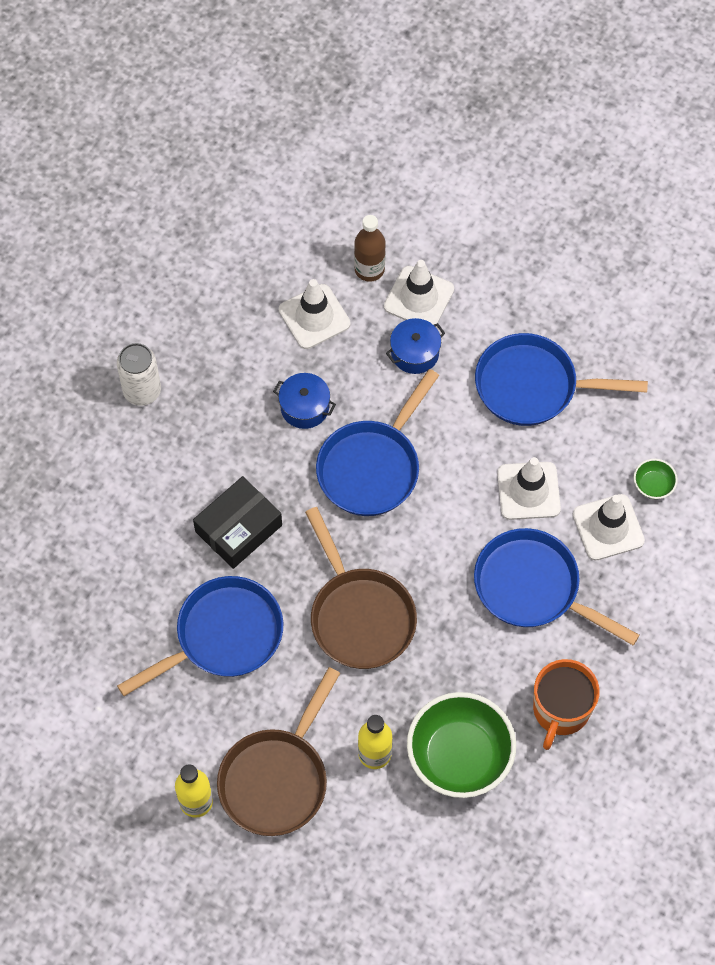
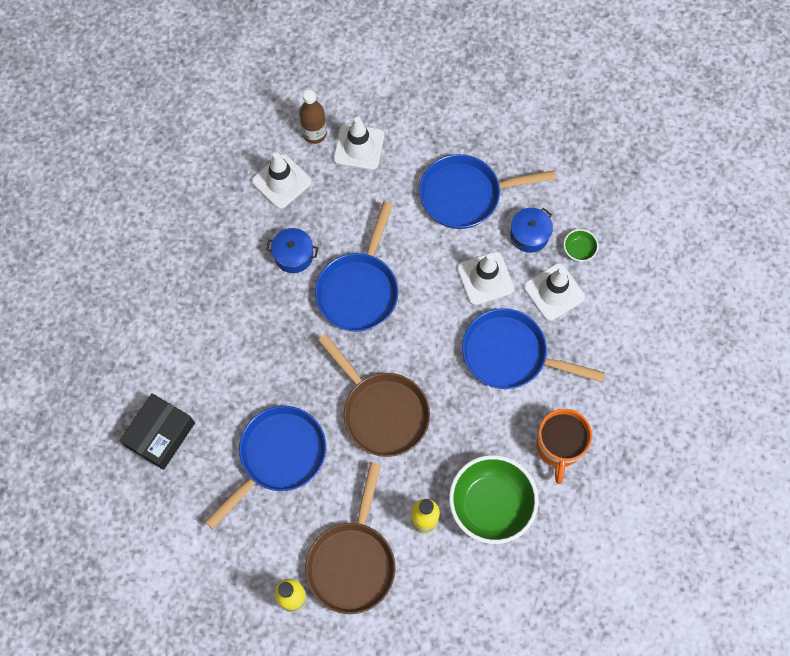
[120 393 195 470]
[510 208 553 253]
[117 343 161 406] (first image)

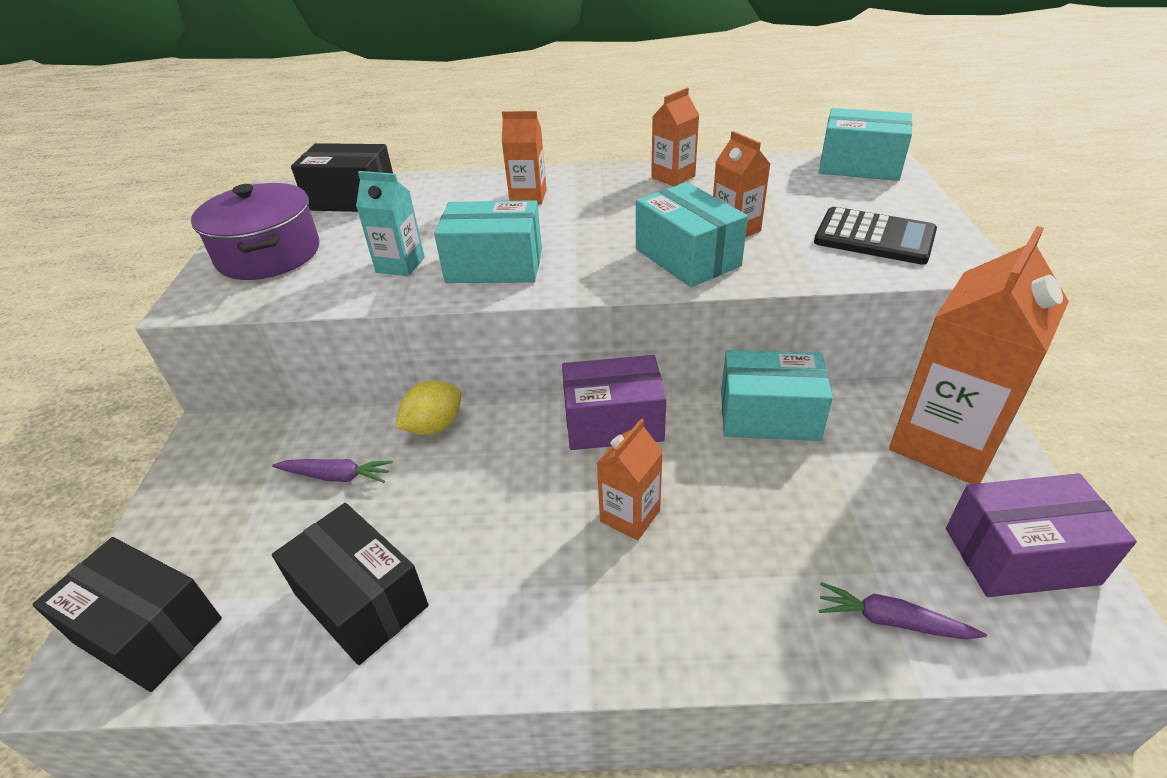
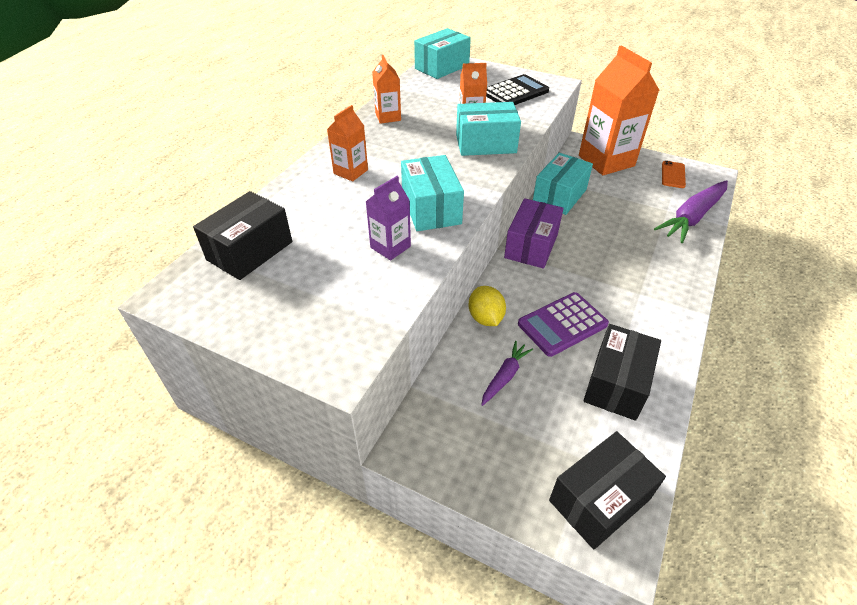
[366 176 411 260]
[401 155 464 231]
[518 292 609 357]
[583 324 661 421]
[654 180 728 243]
[662 161 686 188]
[191 183 319 280] (first image)
[596 419 663 540] (first image)

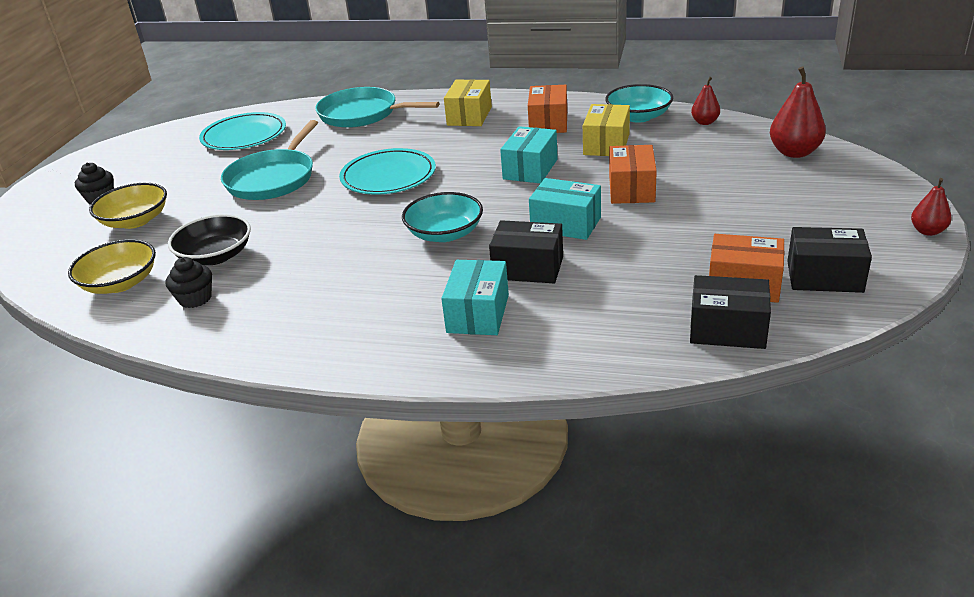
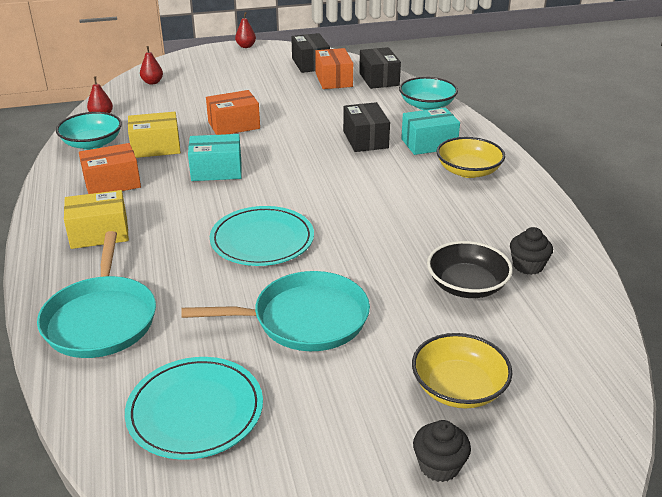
[140 46 163 85]
[399 77 458 110]
[436 137 505 178]
[529 178 601 240] (first image)

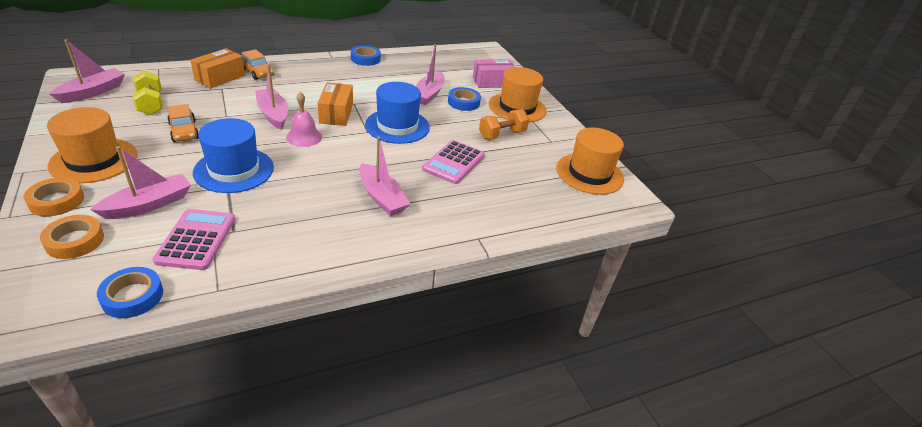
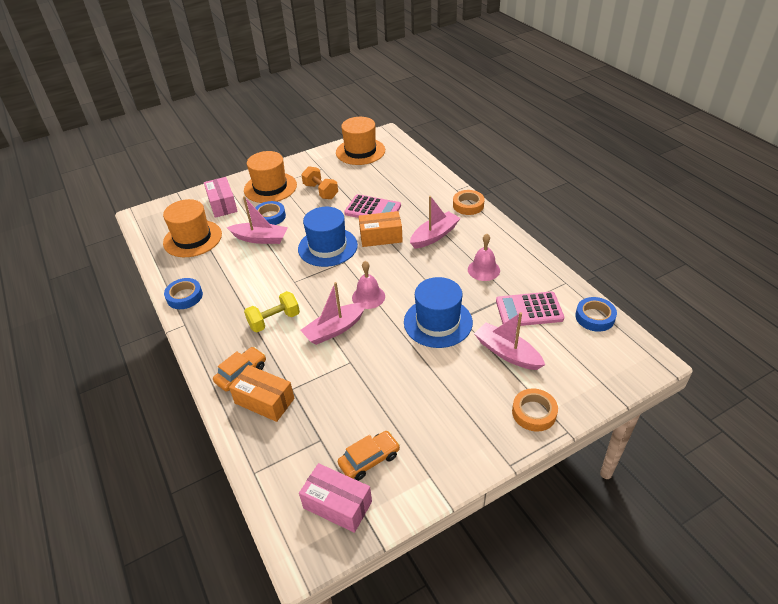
[163 199 222 257]
[244 291 300 332]
[299 463 372 533]
[338 431 400 481]
[359 211 403 247]
[453 190 484 215]
[468 234 500 281]

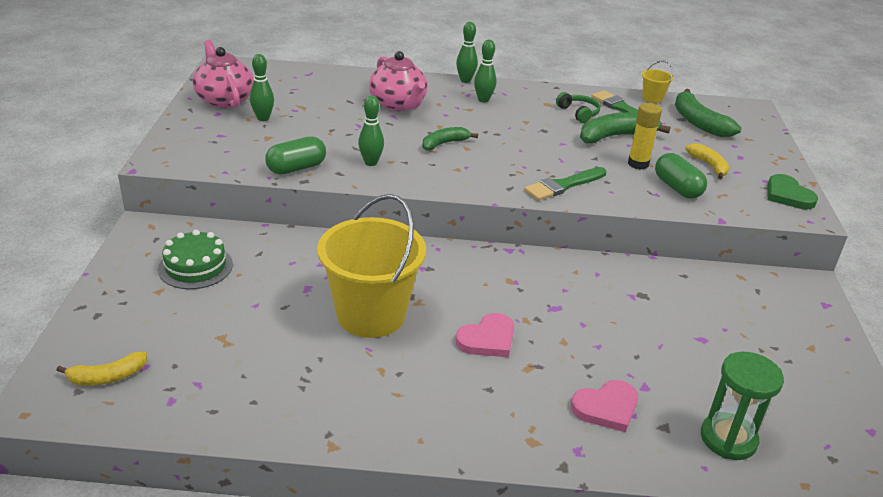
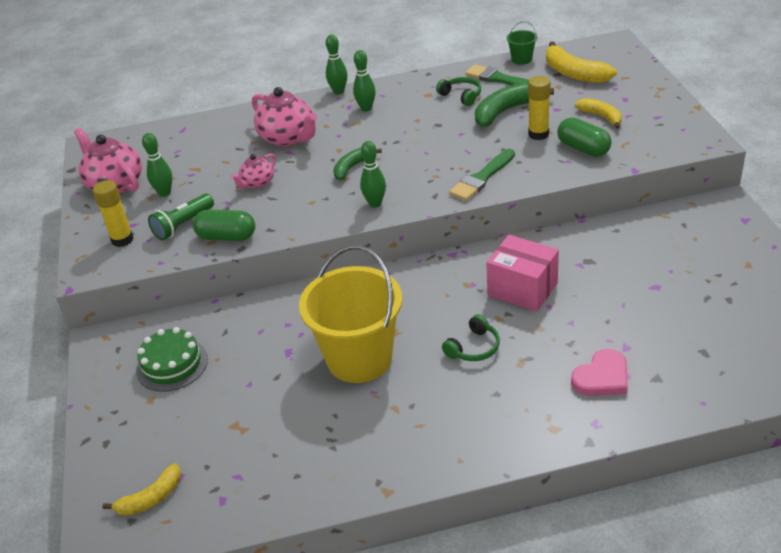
[93 180 134 247]
[148 193 214 240]
[193 210 255 241]
[231 153 276 188]
[360 141 386 208]
[442 314 500 361]
[486 235 559 312]
[506 21 537 65]
[546 41 617 83]
[701 352 784 460] (first image)
[767 174 818 209] (first image)

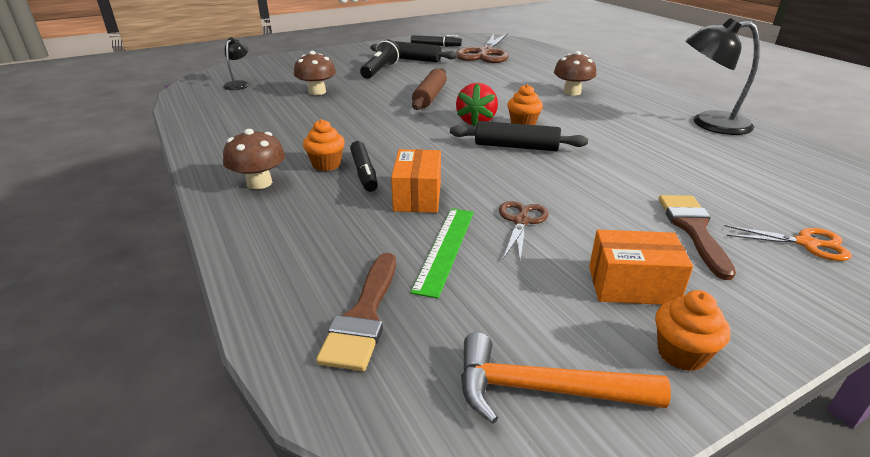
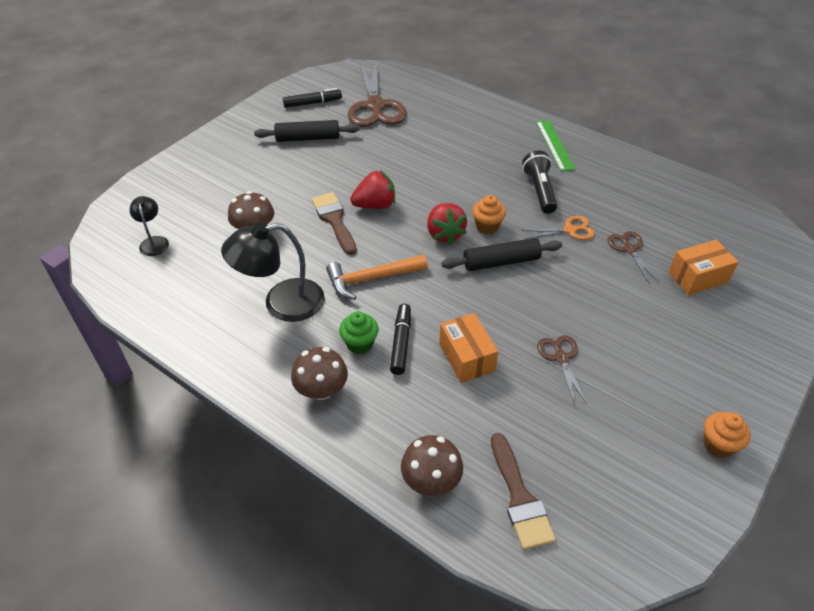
[221 222 324 322]
[311 192 357 255]
[326 255 428 300]
[339 311 378 354]
[350 170 395 209]
[390 304 411 375]
[401 435 463 496]
[522 151 557 214]
[522 216 595 240]
[536 120 575 172]
[608 231 660 284]
[668 240 738 295]

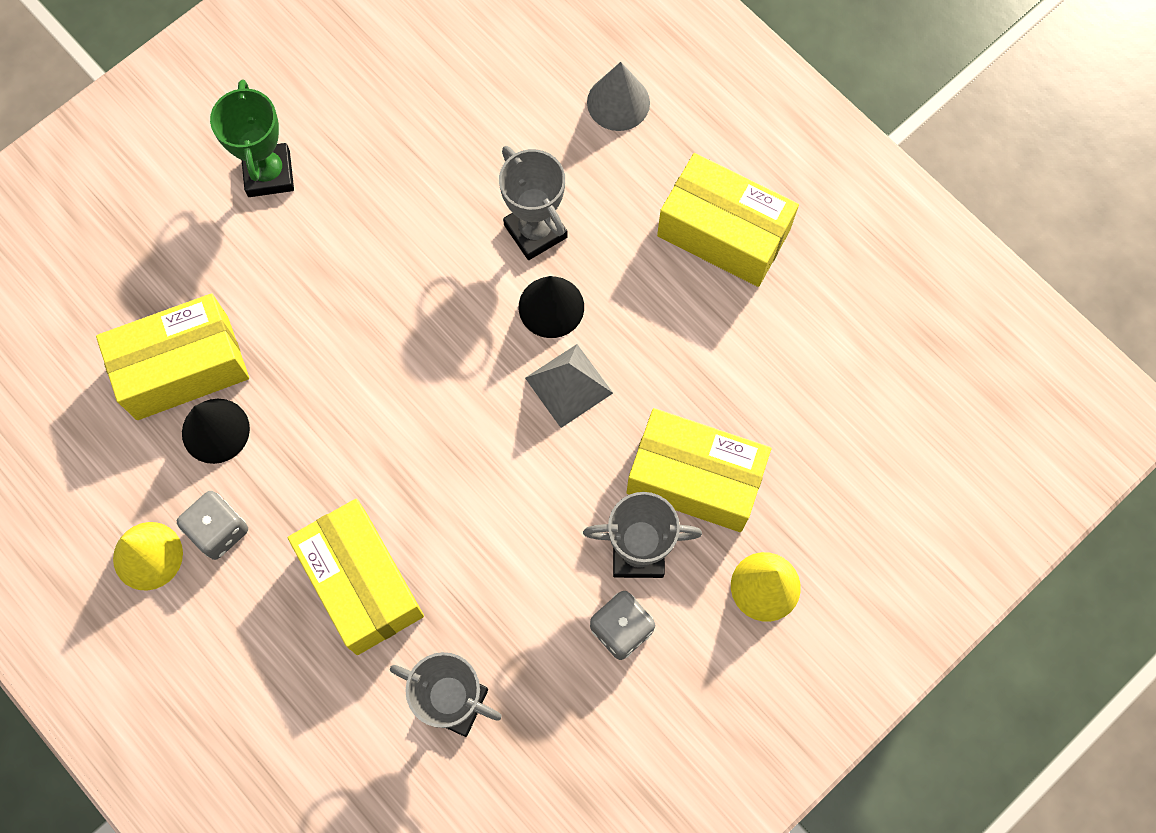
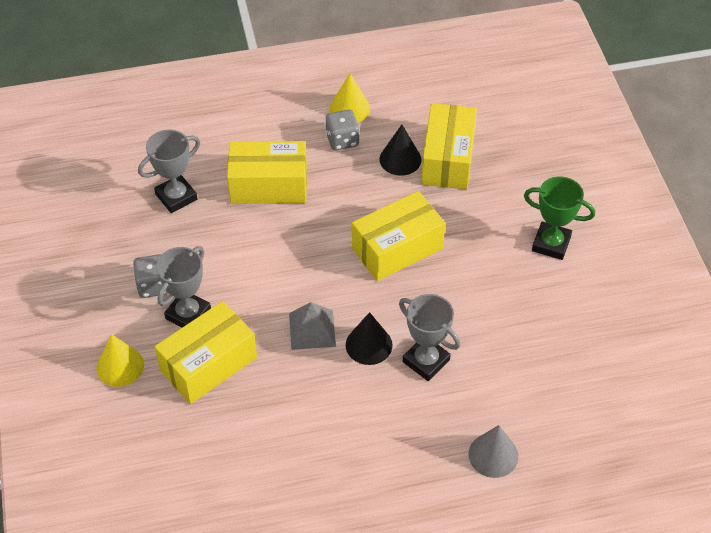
[352 191 445 281]
[399 294 460 381]

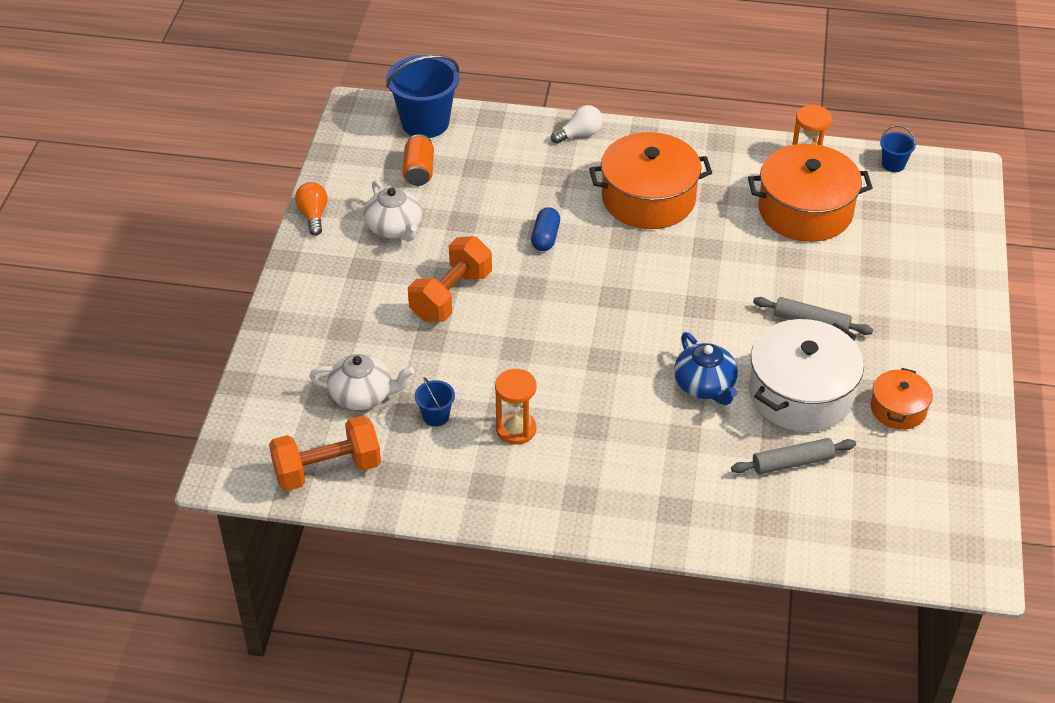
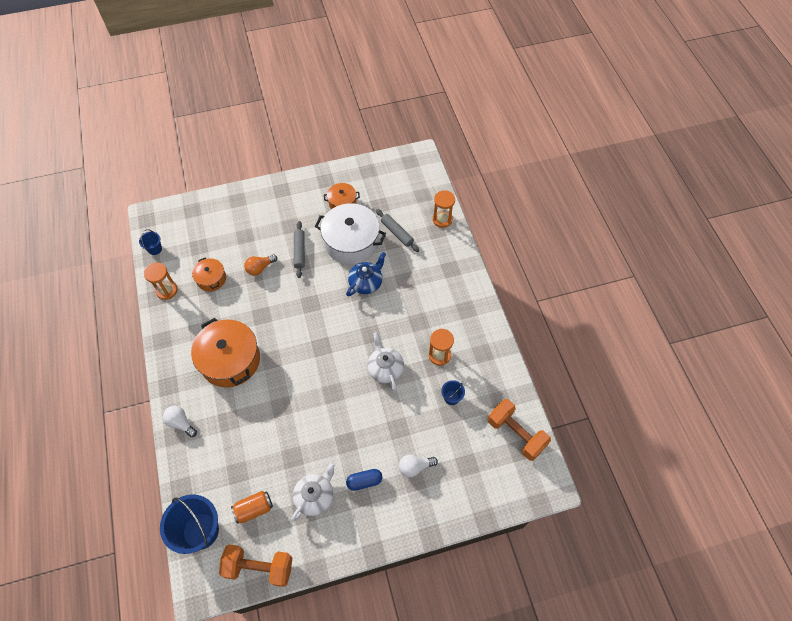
[192 258 226 291]
[219 544 292 587]
[244 255 277 276]
[346 469 382 491]
[367 332 404 391]
[399 455 438 477]
[433 190 455 228]

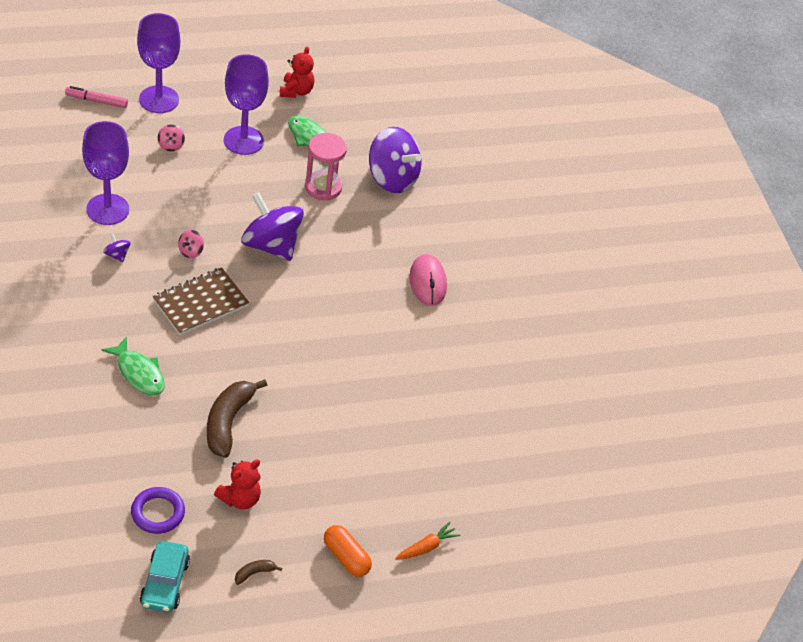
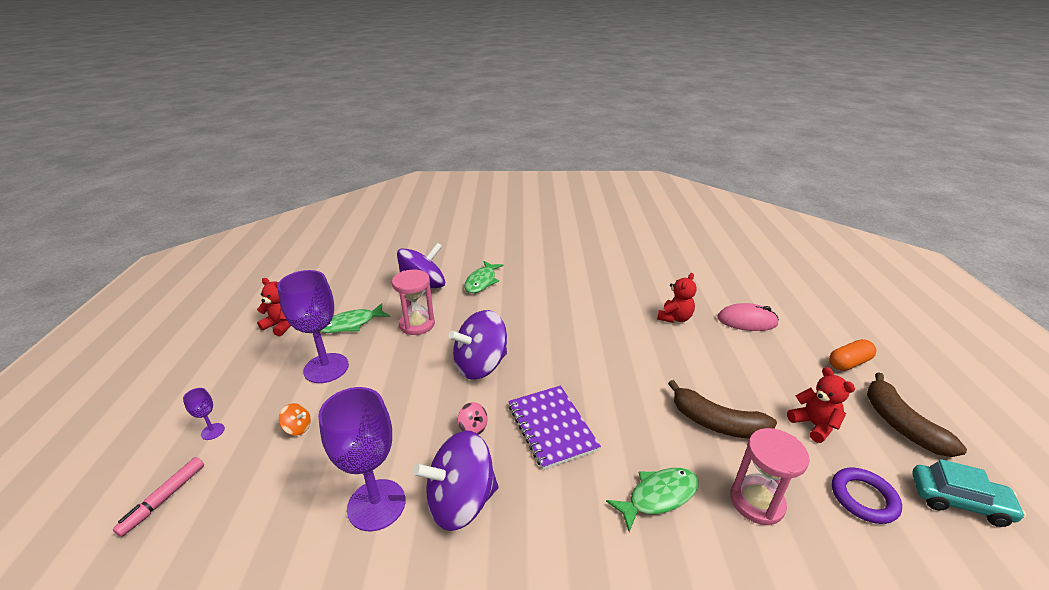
[183 388 225 440]
[279 403 311 436]
[413 431 499 531]
[464 261 504 293]
[508 386 601 470]
[657 273 697 323]
[717 303 779 331]
[730 428 809 525]
[867 372 967 457]
[395 522 460 560] (first image)

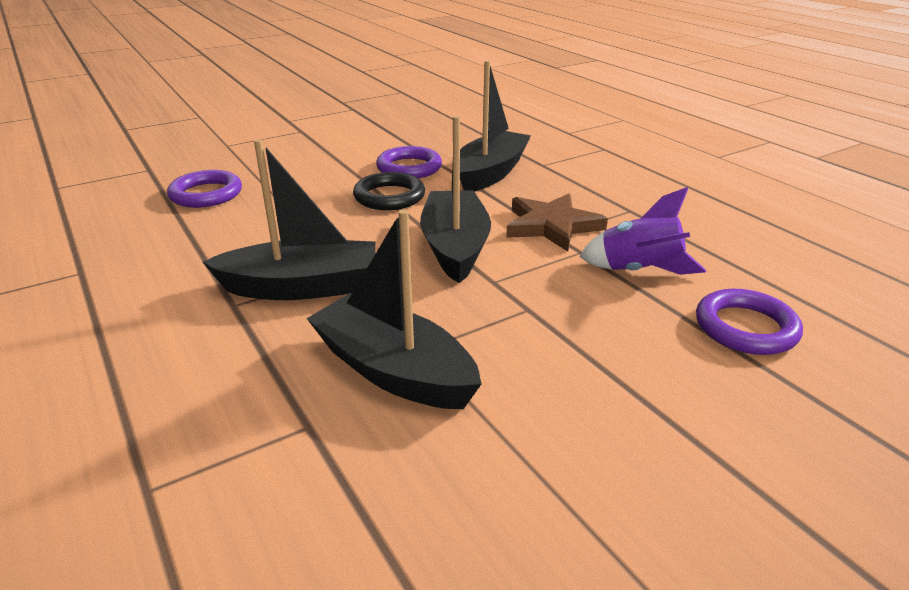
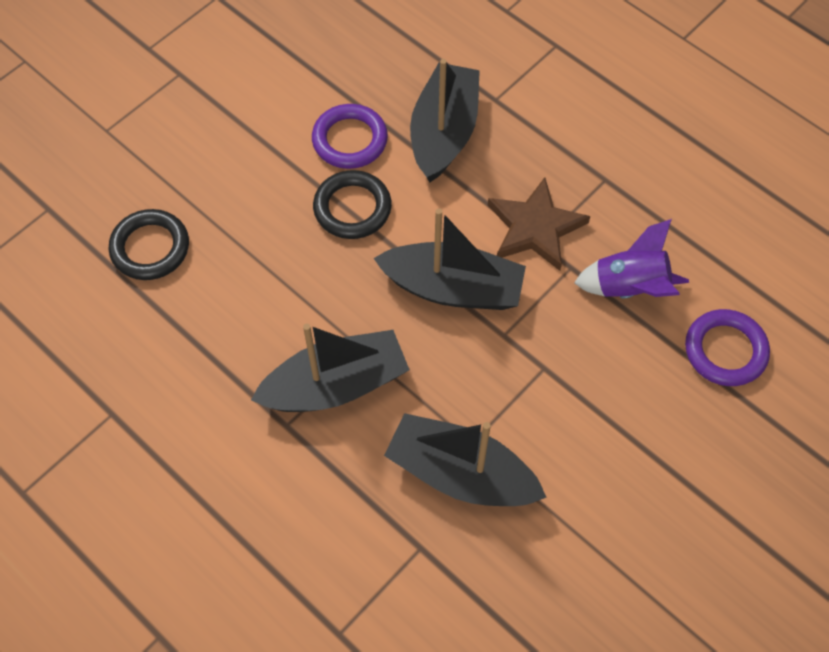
[109 209 189 280]
[373 208 526 310]

